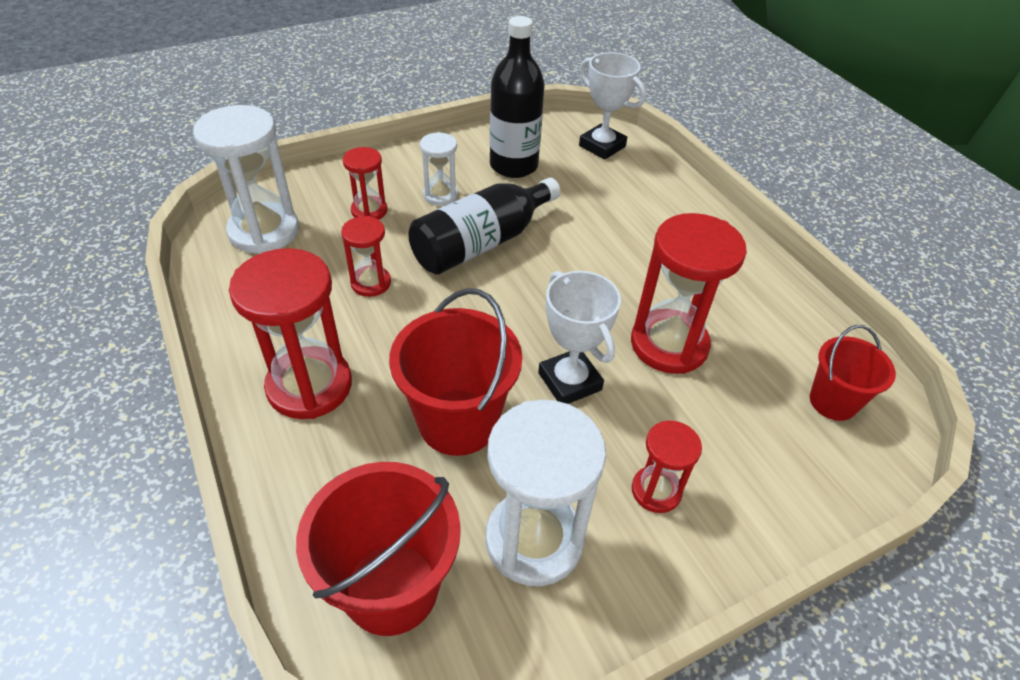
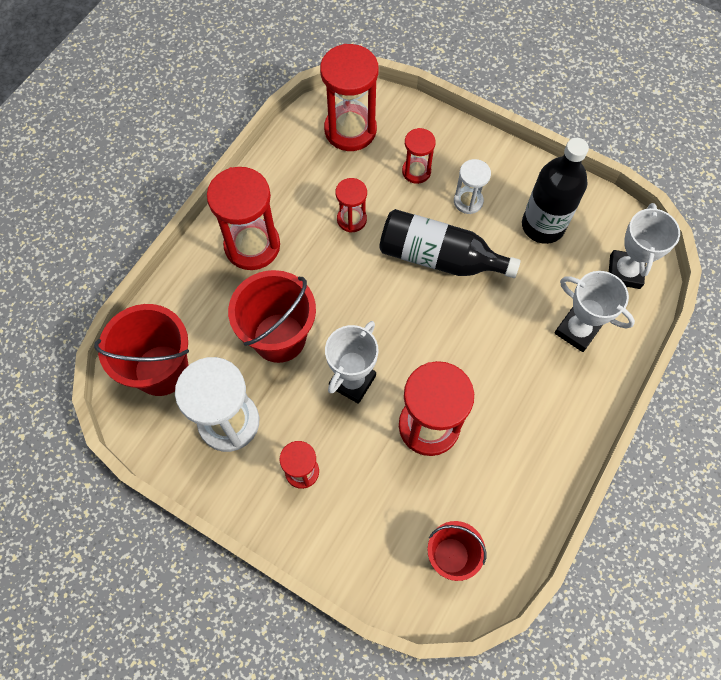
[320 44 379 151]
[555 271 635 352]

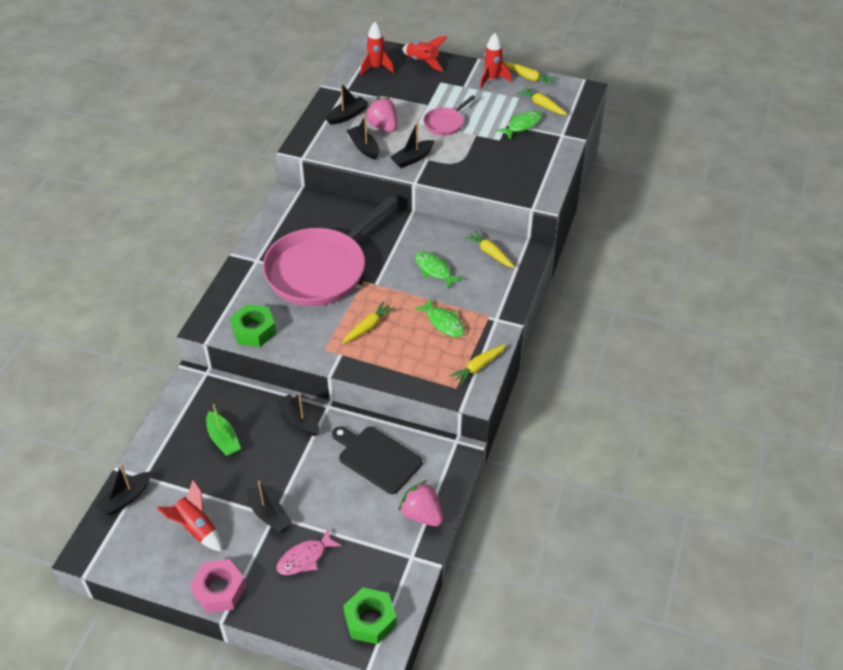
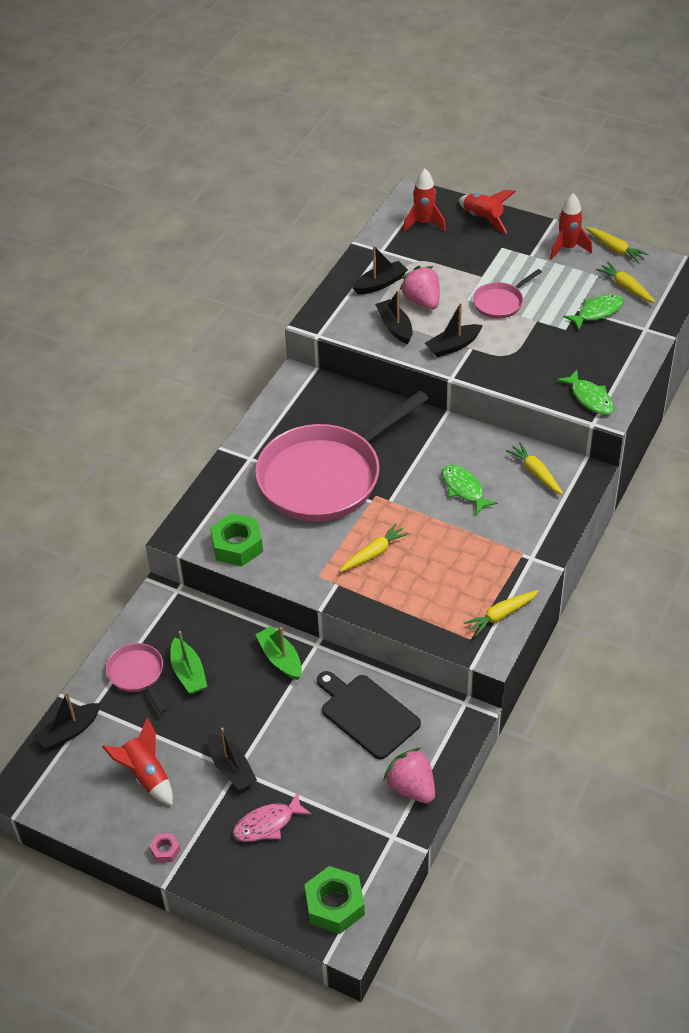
[106 643 167 713]
[149 833 180 863]
[255 626 302 680]
[557 370 614 415]

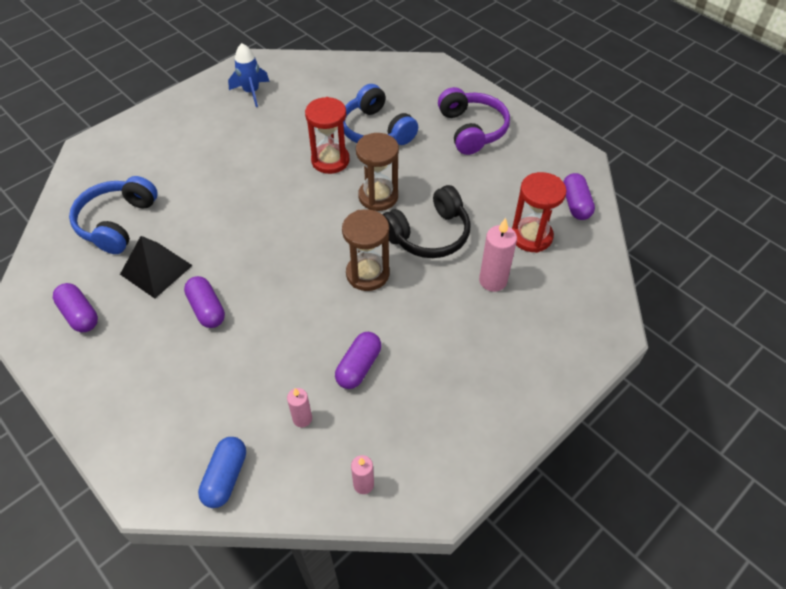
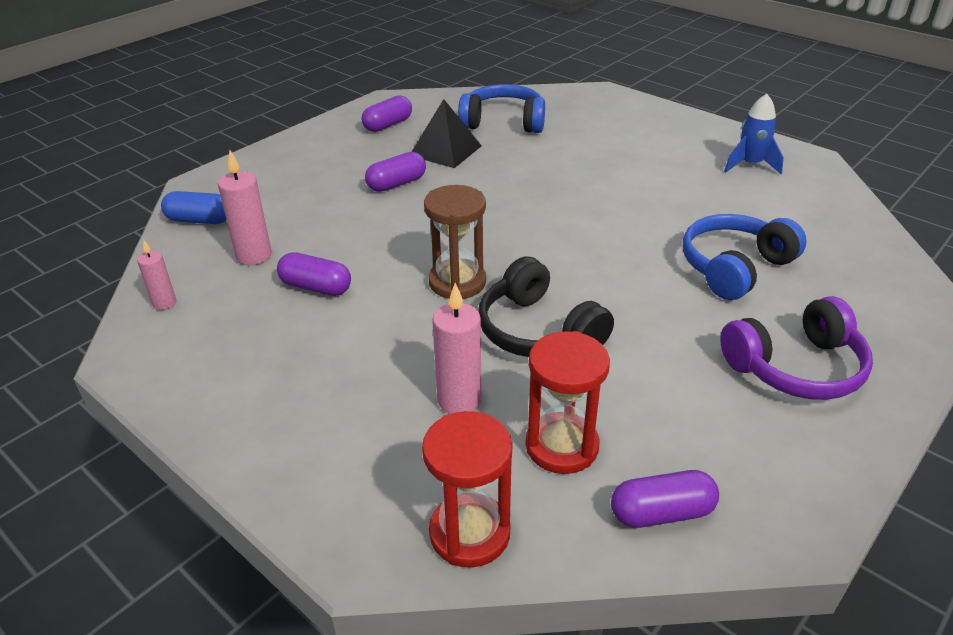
[218 150 272 265]
[422 411 513 568]
[356 133 399 211] (first image)

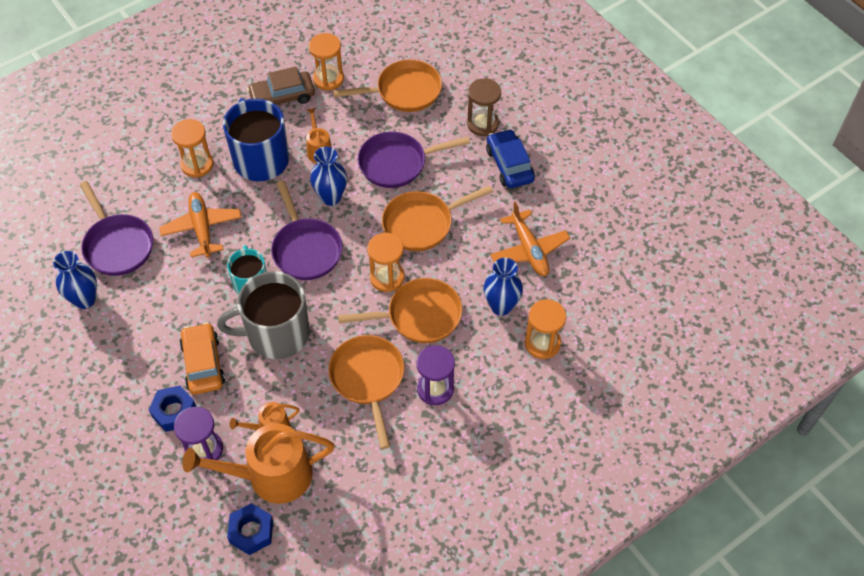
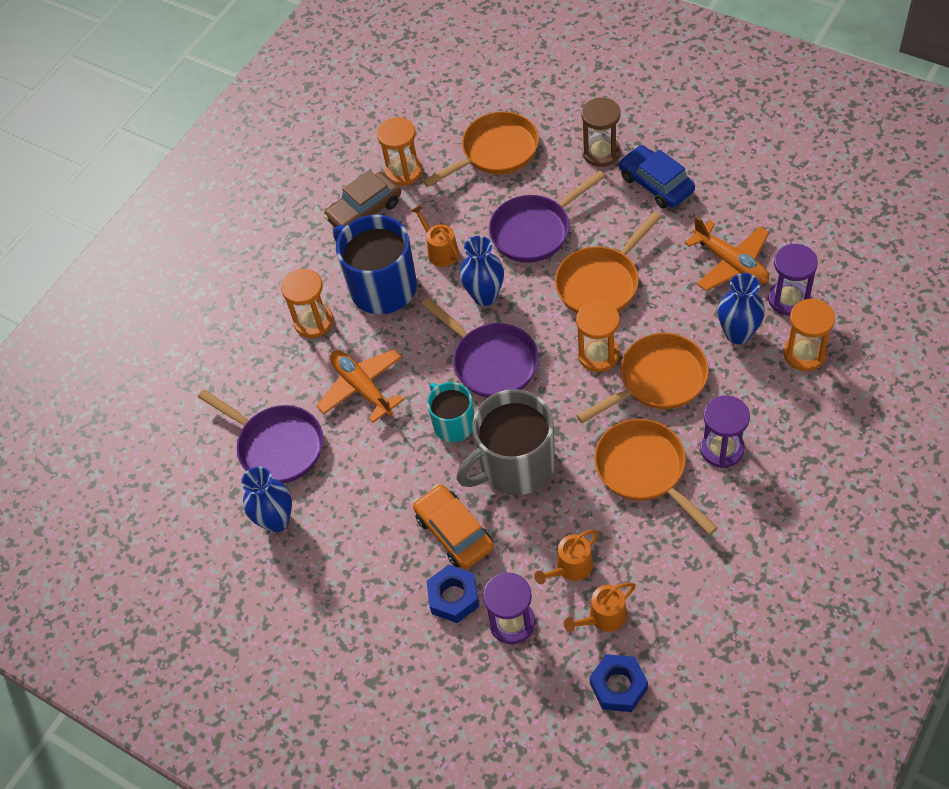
[564 583 636 632]
[768 244 818 316]

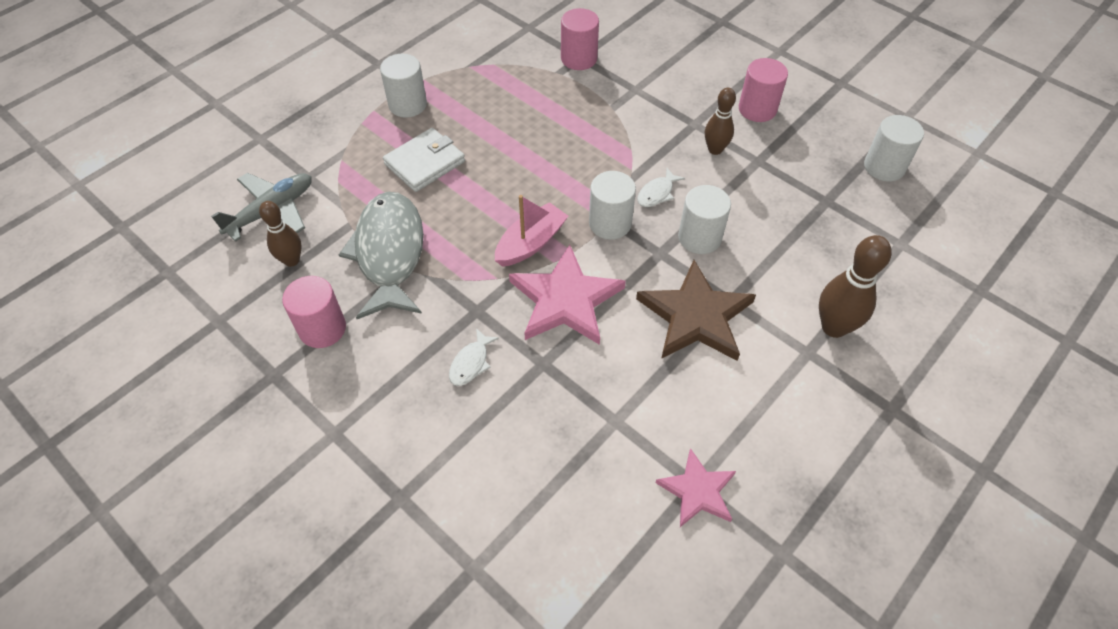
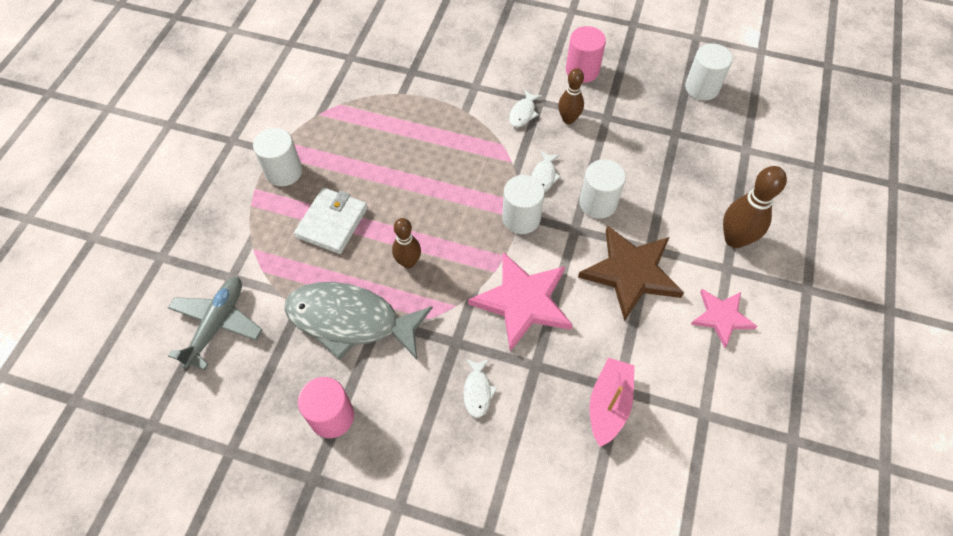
[284 282 433 360]
[392 218 421 268]
[509 89 542 127]
[590 358 635 447]
[691 289 757 348]
[561 8 599 70] (first image)

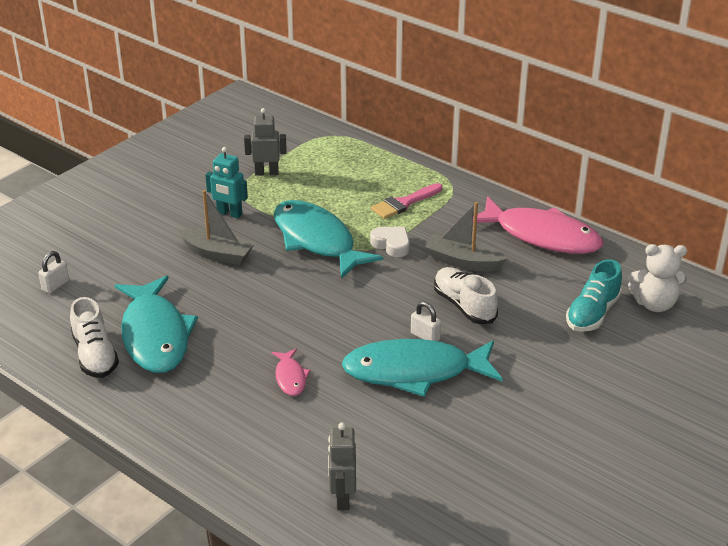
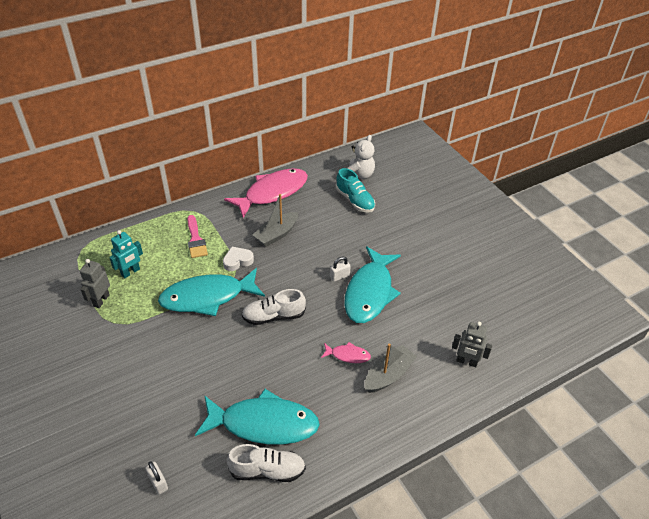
[109 230 143 278]
[242 289 306 325]
[365 344 417 393]

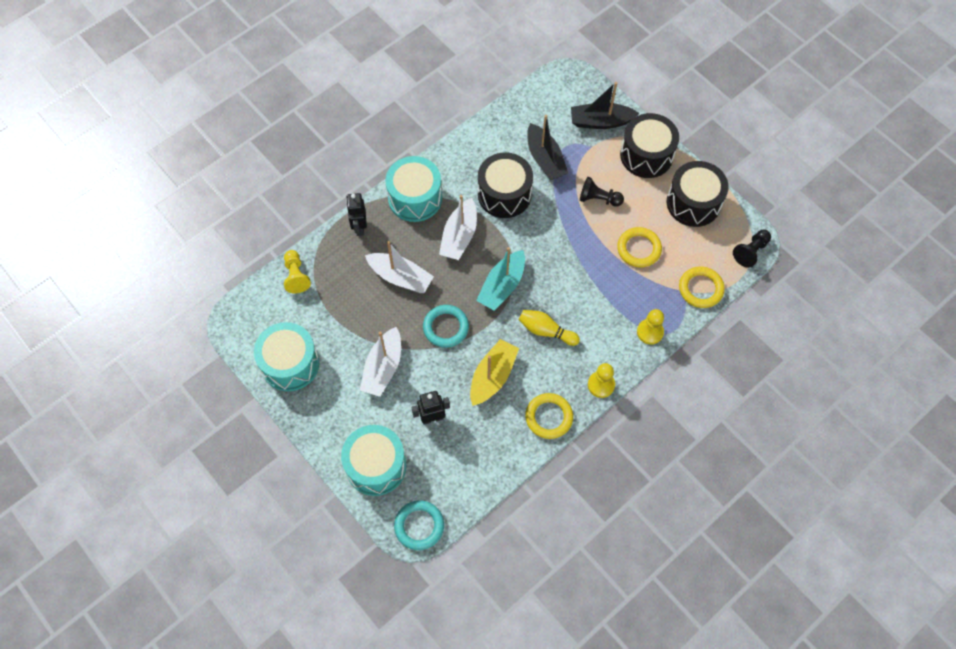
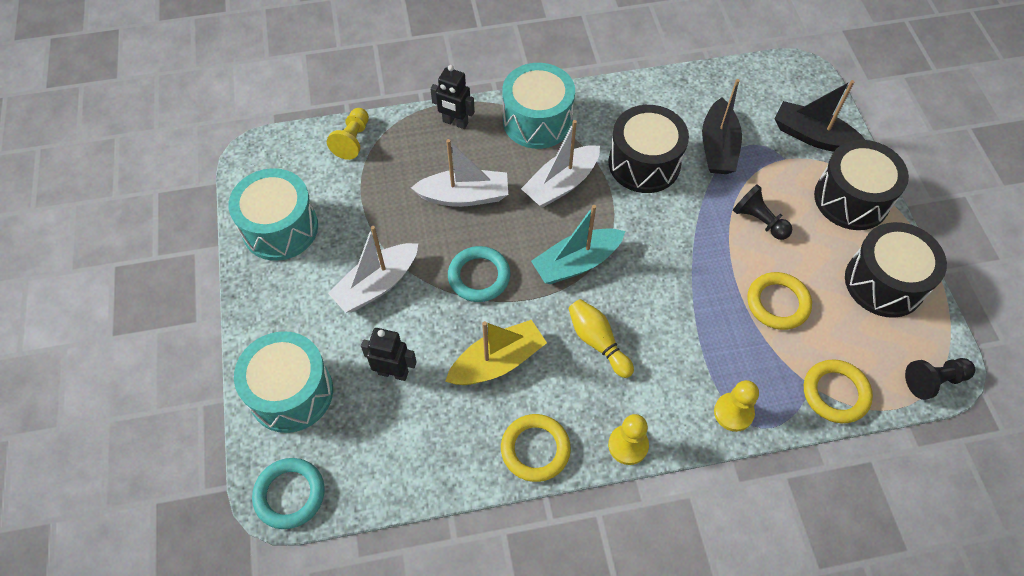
[411 139 508 207]
[430 65 475 129]

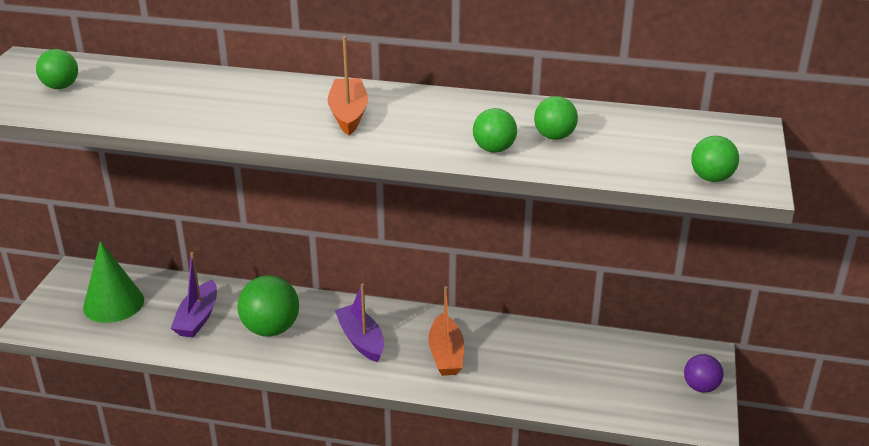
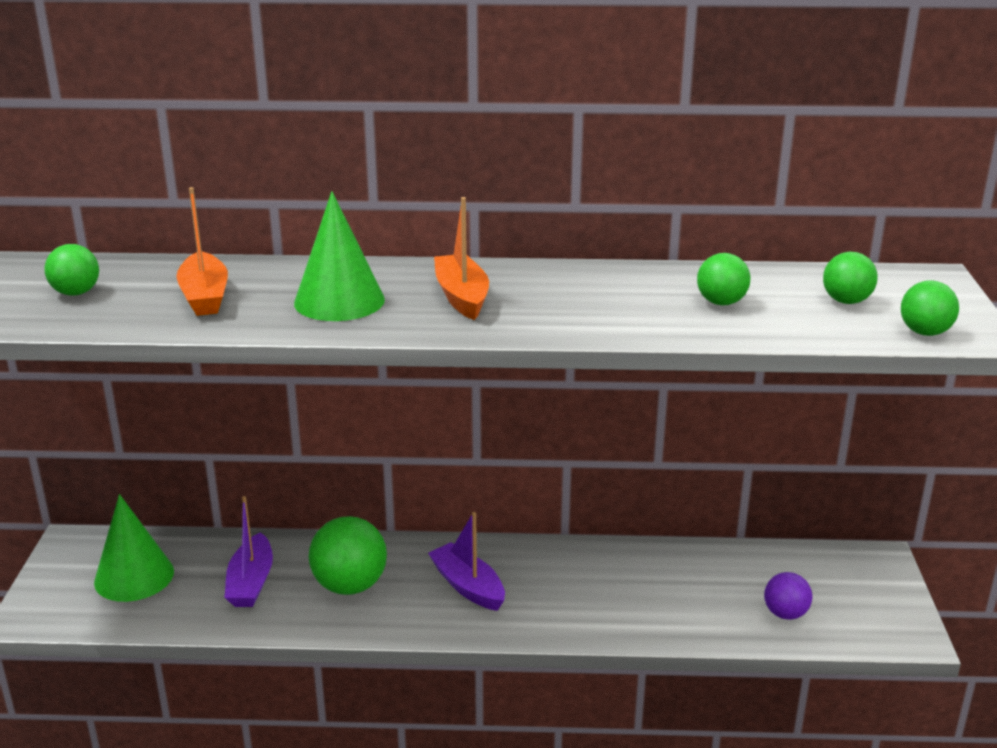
[176 187 228 316]
[294 191 385 321]
[764 572 812 620]
[823 252 878 304]

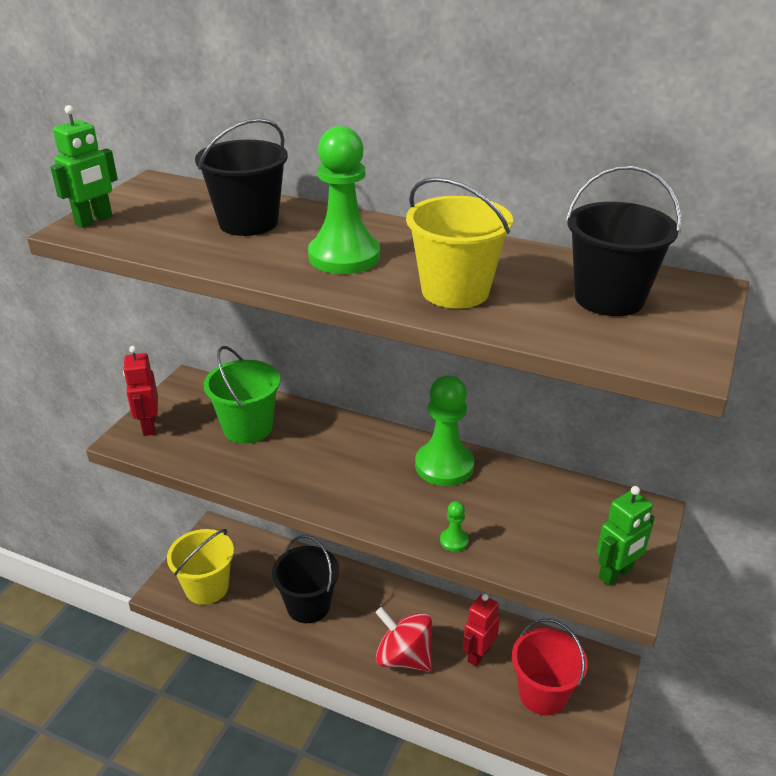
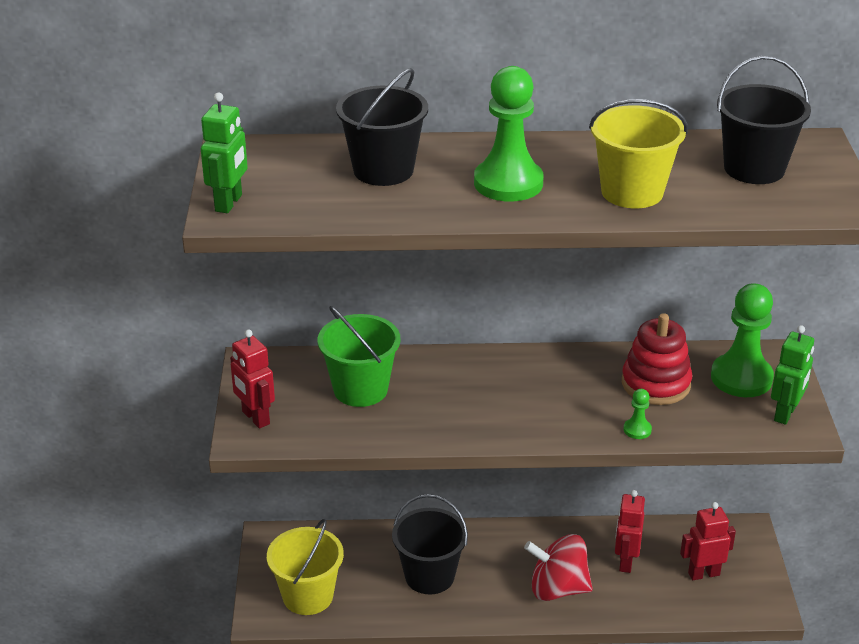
[622 313 692 405]
[680 502 736 580]
[711 283 774 397]

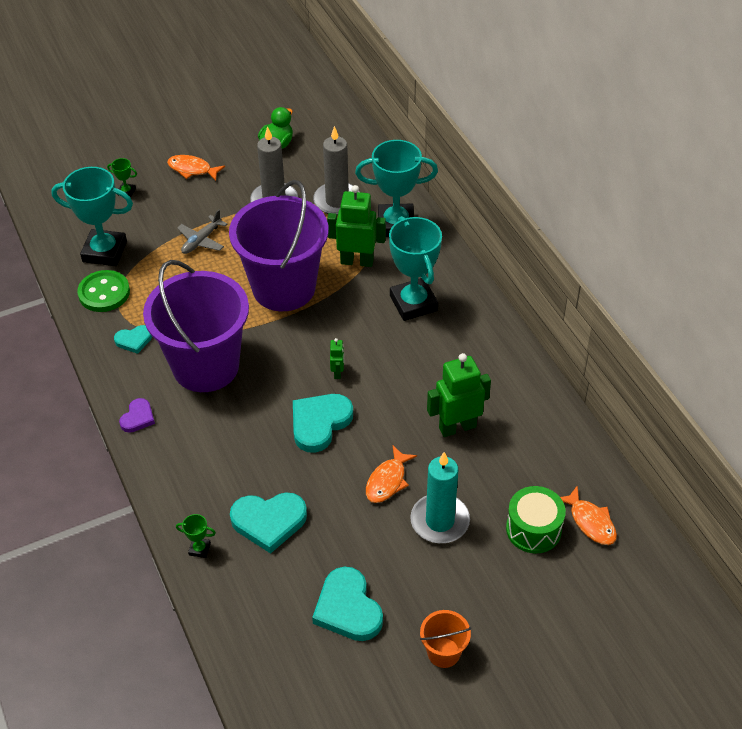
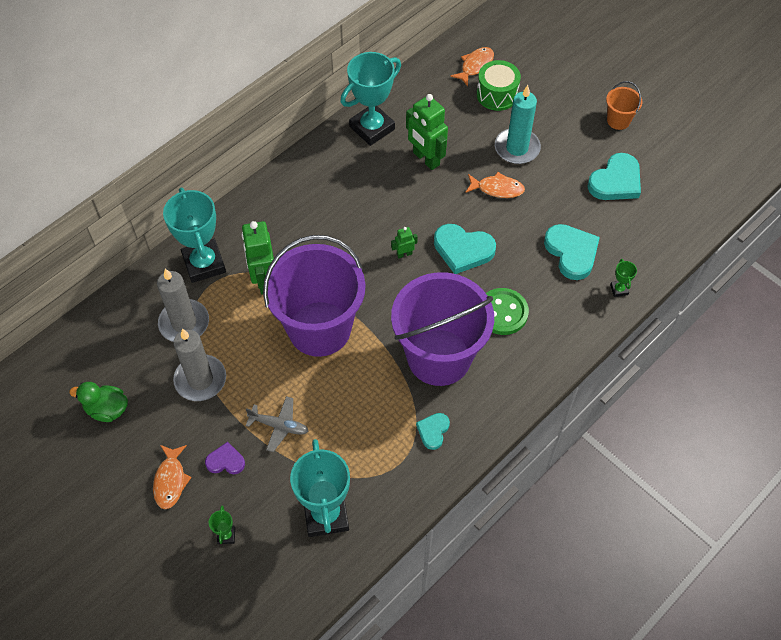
[205 442 245 474]
[340 52 401 146]
[416 413 450 450]
[486 288 529 335]

